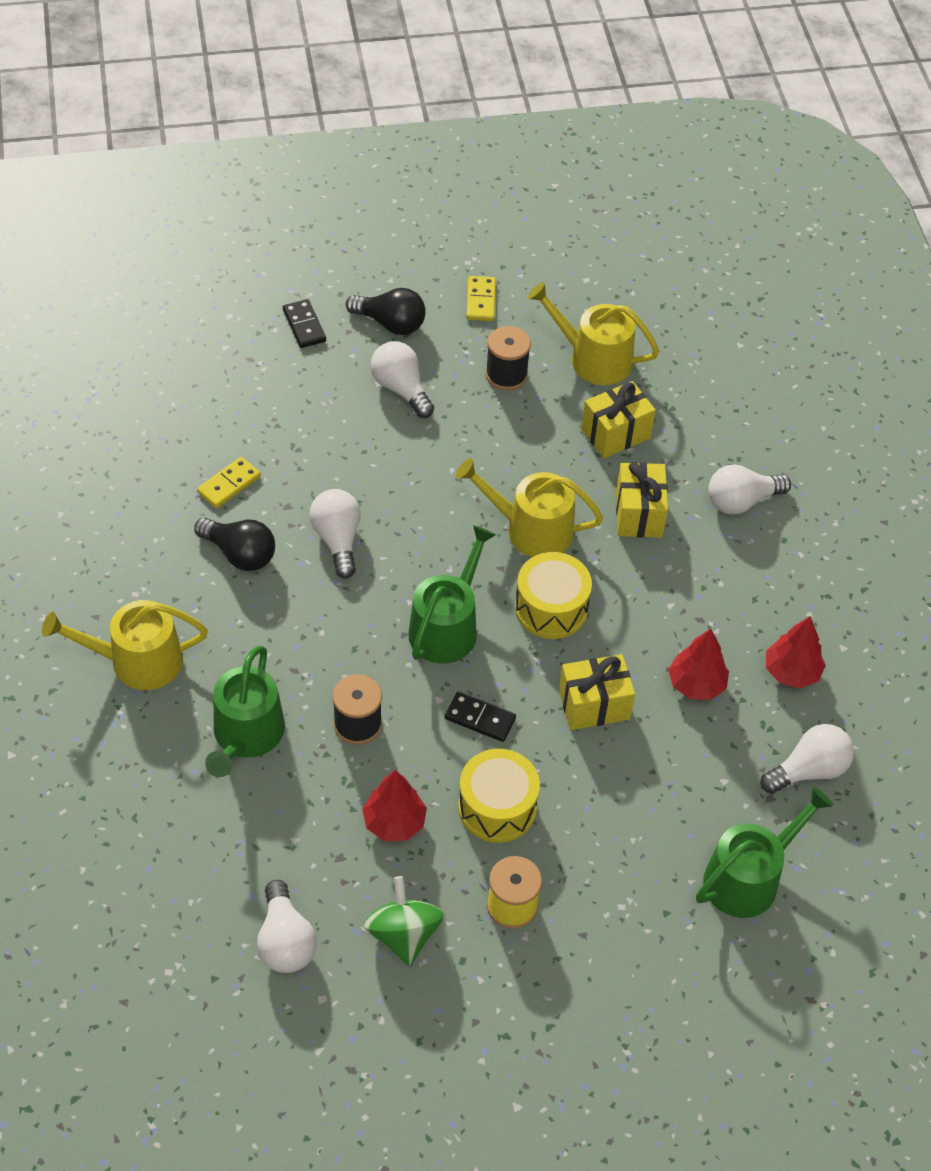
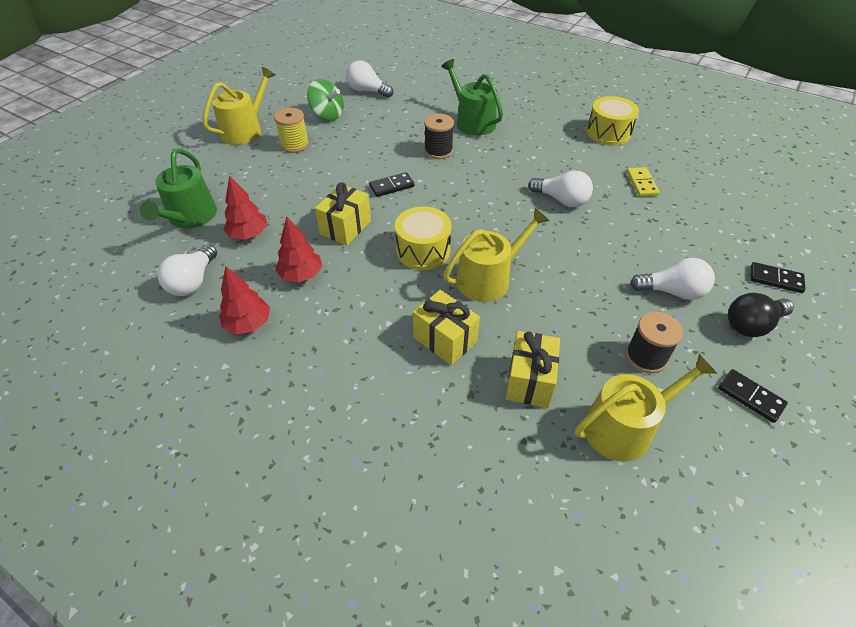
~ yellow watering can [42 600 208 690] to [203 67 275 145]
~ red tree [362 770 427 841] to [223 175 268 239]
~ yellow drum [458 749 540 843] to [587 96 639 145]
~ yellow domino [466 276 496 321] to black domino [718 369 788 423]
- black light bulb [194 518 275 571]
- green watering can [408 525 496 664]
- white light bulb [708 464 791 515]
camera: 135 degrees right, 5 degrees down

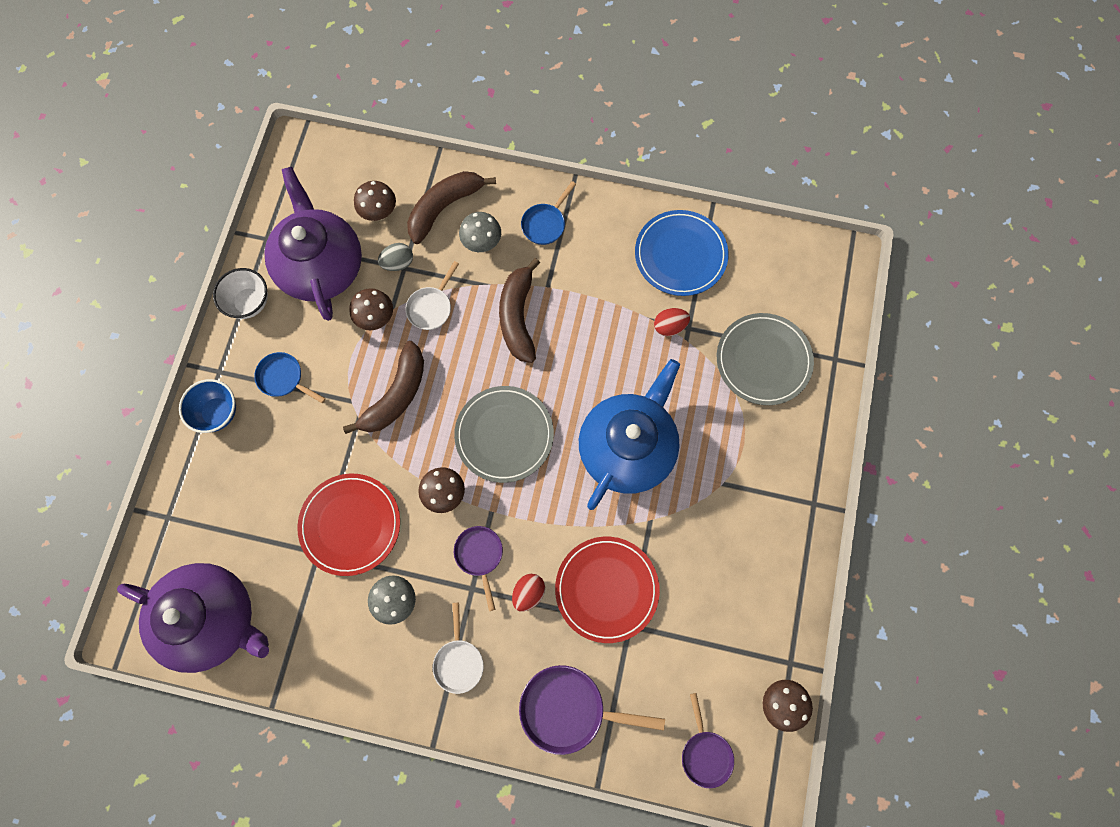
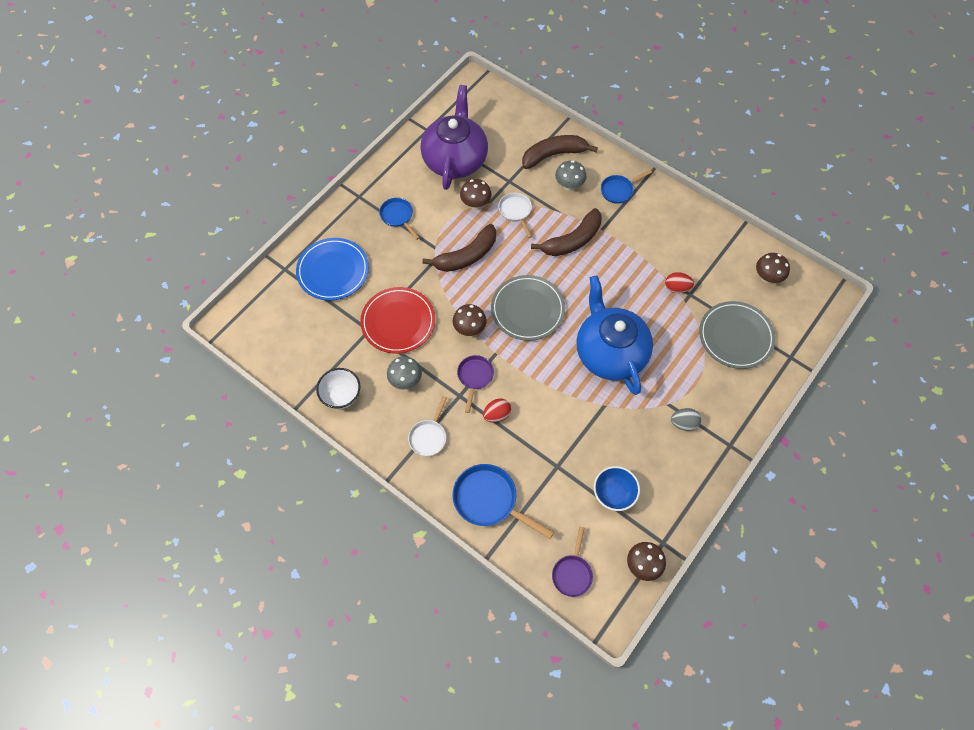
~ blue plate [635 210 728 296] to [296 238 369 301]
~ white bowl [213 268 268 319] to [316 368 360 409]
~ purple pan [519 665 665 755] to blue pan [452 464 554 539]
~ white pan [405 261 459 330] = [498 193 532 238] 105 degrees clockwise
~ brown banana [499 258 540 363] = [531 208 602 256] 150 degrees counterclockwise
~ blue teapot [579 359 680 510] = [576 275 653 395] 75 degrees counterclockwise
~ blue bowl [179 379 236 433] to [594 466 640 511]
~ grey egg [378 243 413 271] to [671 408 701 431]
~ brown mushroom [354 181 396 221] to [756 253 790 284]
- purple teapot [117 563 269 673]
- red plate [555 537 660 643]
camera: 25 degrees right, 10 degrees down

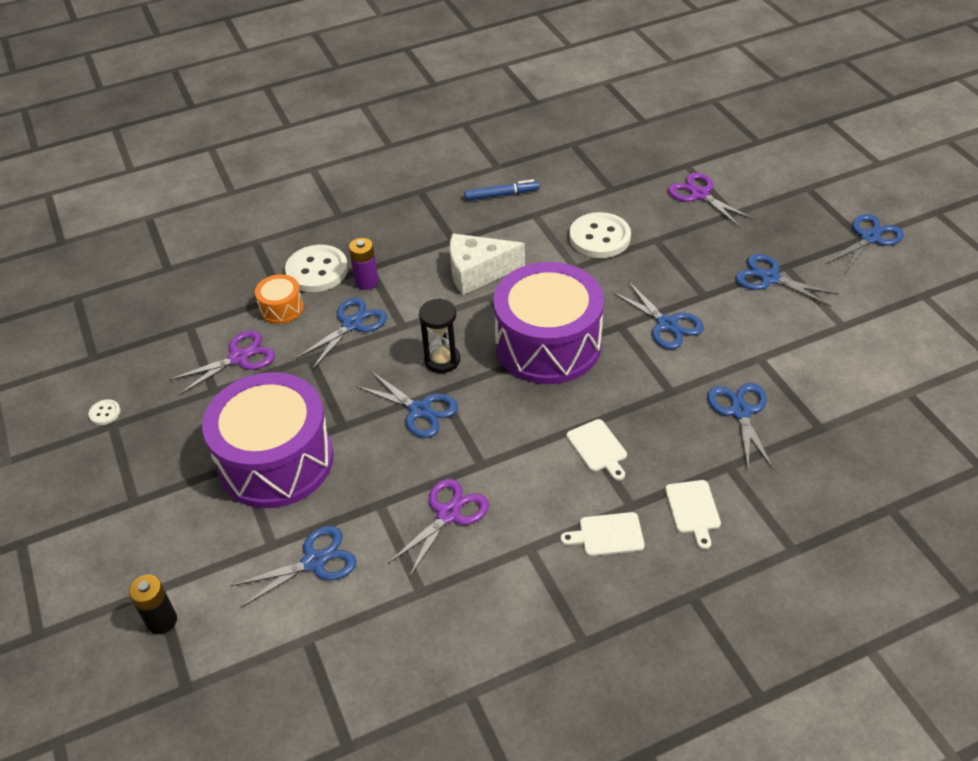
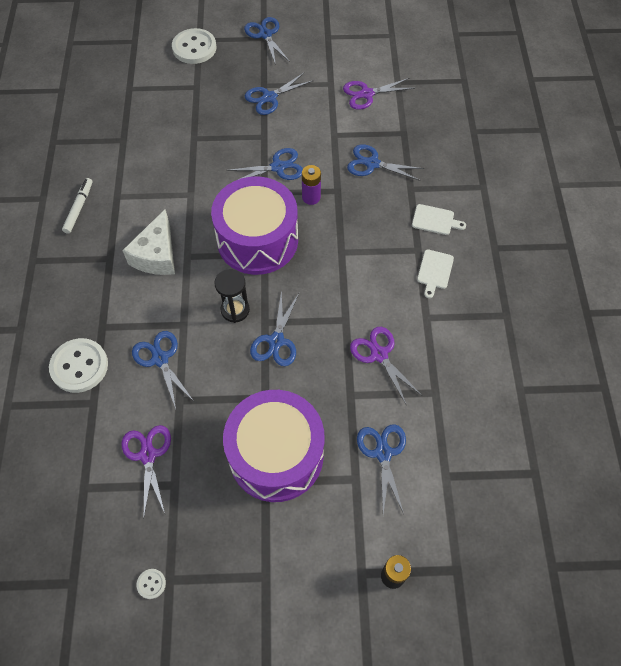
~ blue marker [464 179 539 201] to white marker [62 178 92 234]
~ white button [569 212 631 258] to [172 28 216 64]
~ blue scissors [356 371 458 438] = [250 290 299 366] 135 degrees clockwise
~ purple battery [349 238 379 290] to [302 165 321 205]
~ purple scissors [668 173 754 227] to [343 78 415 110]
- orange drum [255 274 304 324]
- white cutting board [567 419 627 481]
camera: 70 degrees left, 15 degrees up

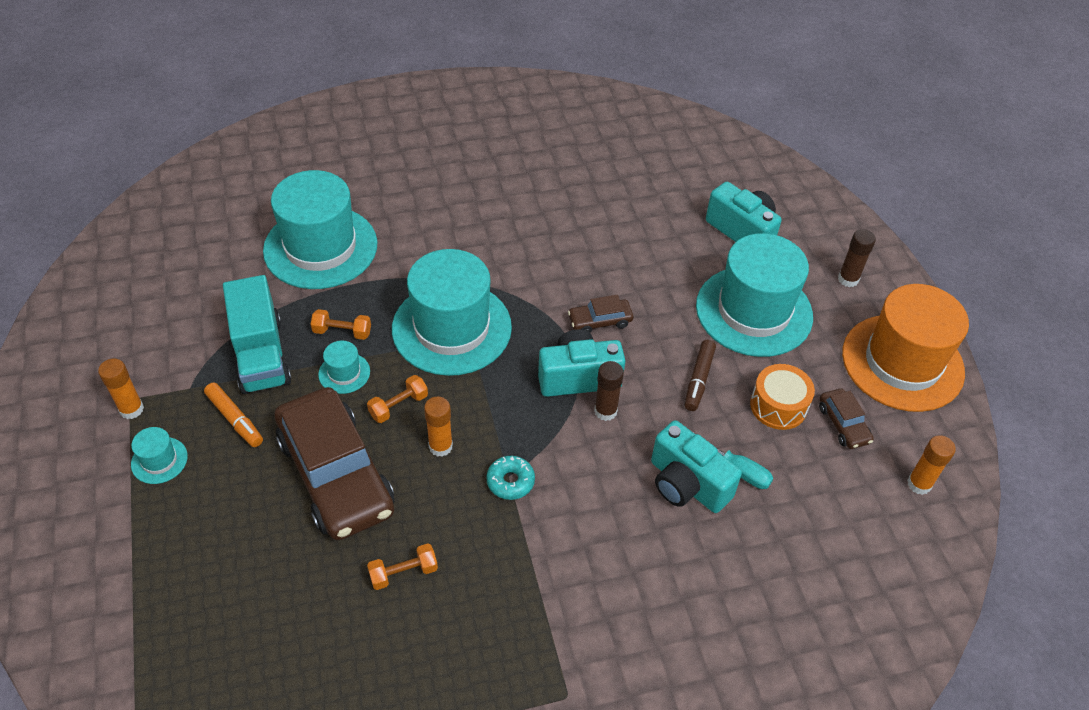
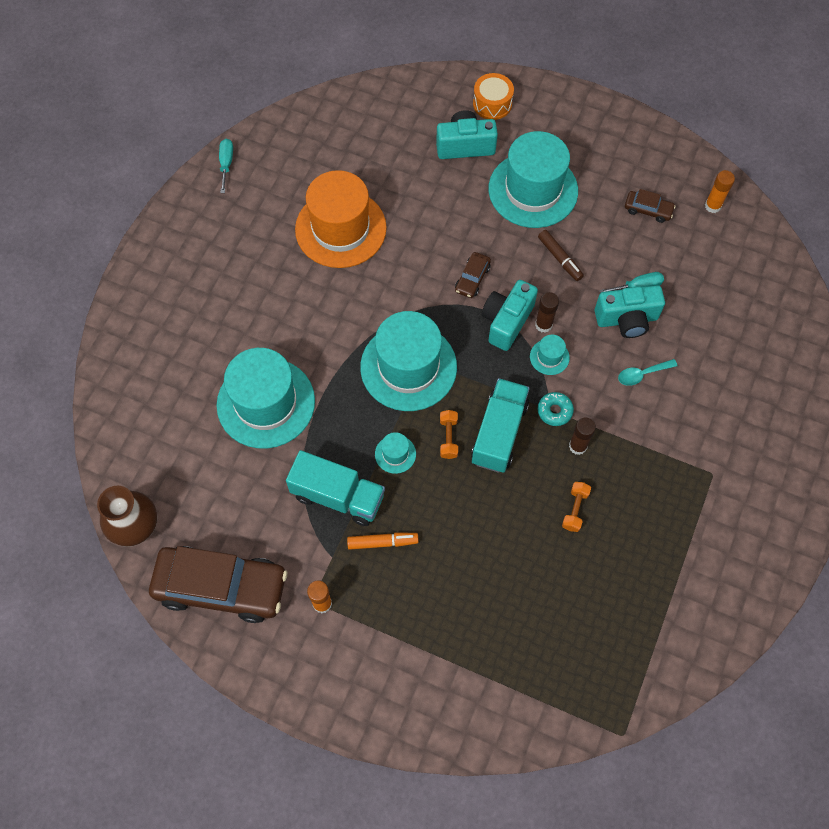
+ brown vase [97 486 157 547]
~ brown car [275 387 394 540] to [149 546 287 623]
+ turquoise screwdriver [219 139 233 193]
~ orange hat [842 284 969 412] to [295 170 387 268]
~ orange glue stick [424 396 453 457] to turquoise truck [471 378 530 473]
~ orange drum [750 364 815 430] to [473 73 514 120]
~ turquoise hat [131 427 188 484] to [530 335 570 375]
~ brown glue stick [838 229 876 287] to [569 418 596 455]
+ turquoise spoon [618 359 677 386]
- orange dumbbell [311 309 371 340]
camera: 50 degrees left, 15 degrees up

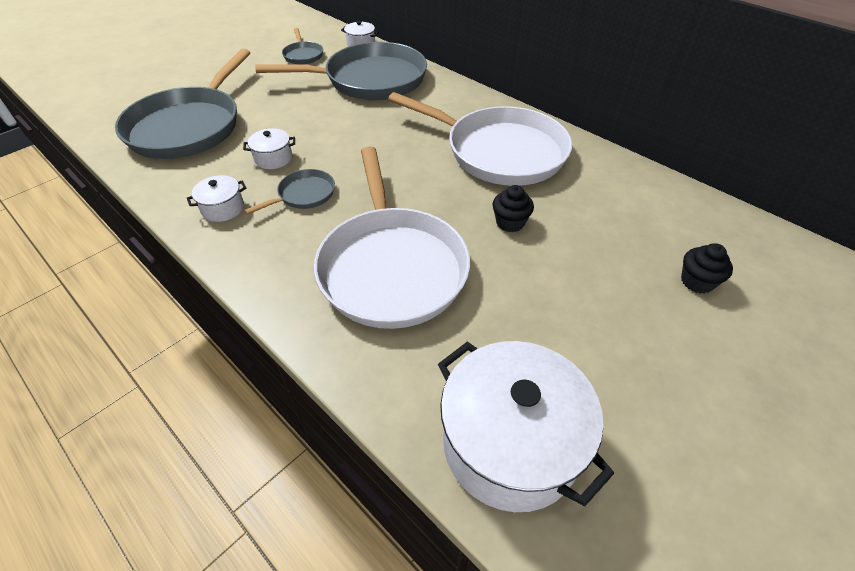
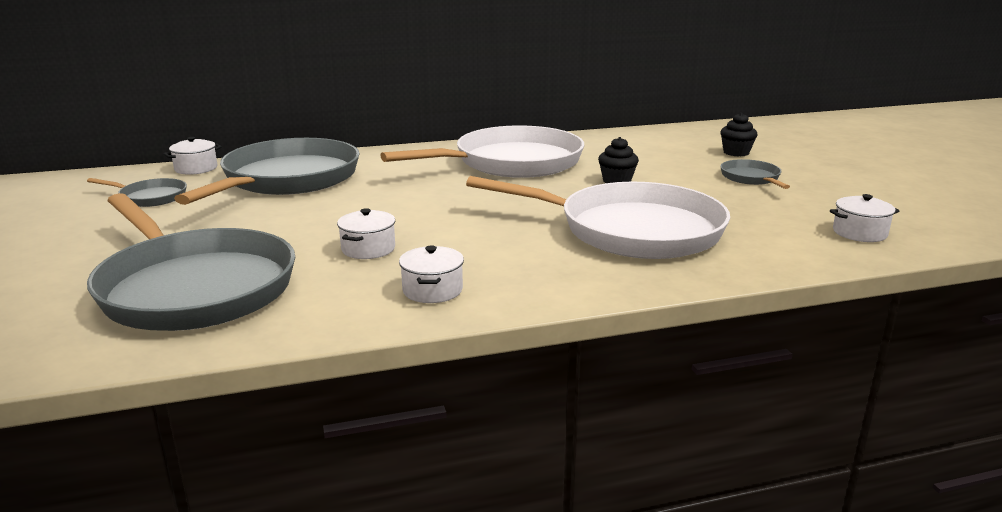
~ grey pan [244 169 335 215] to [720 159 790 189]
~ white pot [438 341 614 512] = [830 194 899 242] x0.45
camera: 60 degrees left, 25 degrees down

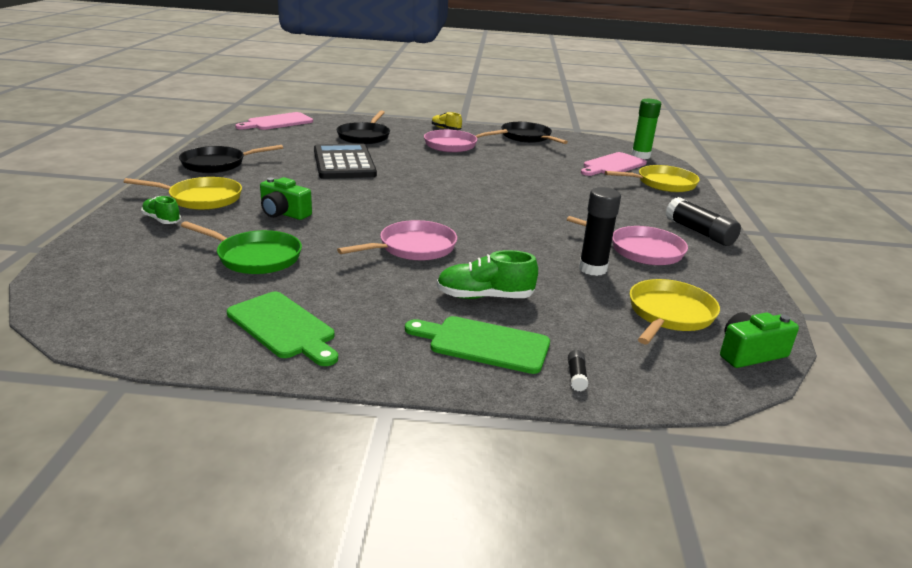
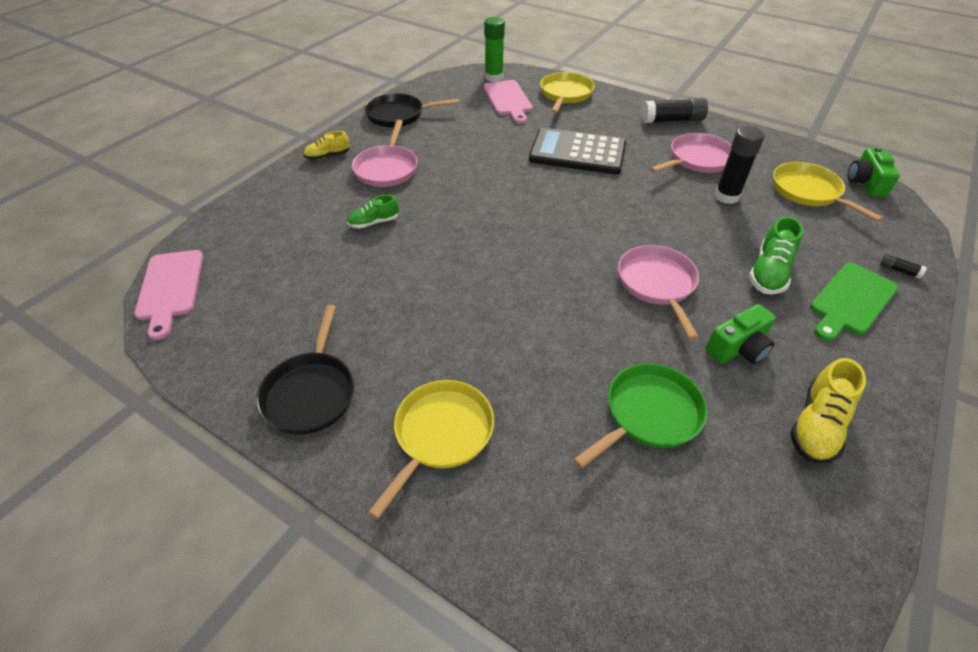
~ green shoe [141 196 181 224] to [347 195 399 229]
~ black calculator [314 143 377 179] to [529 128 626 175]
~ green camera [260 177 312 220] to [706 304 776 364]
~ green cutting board [227 292 338 366] to yellow shoe [790 358 866 464]
- black pan [336 110 390 144]
camera: 60 degrees left, 20 degrees up

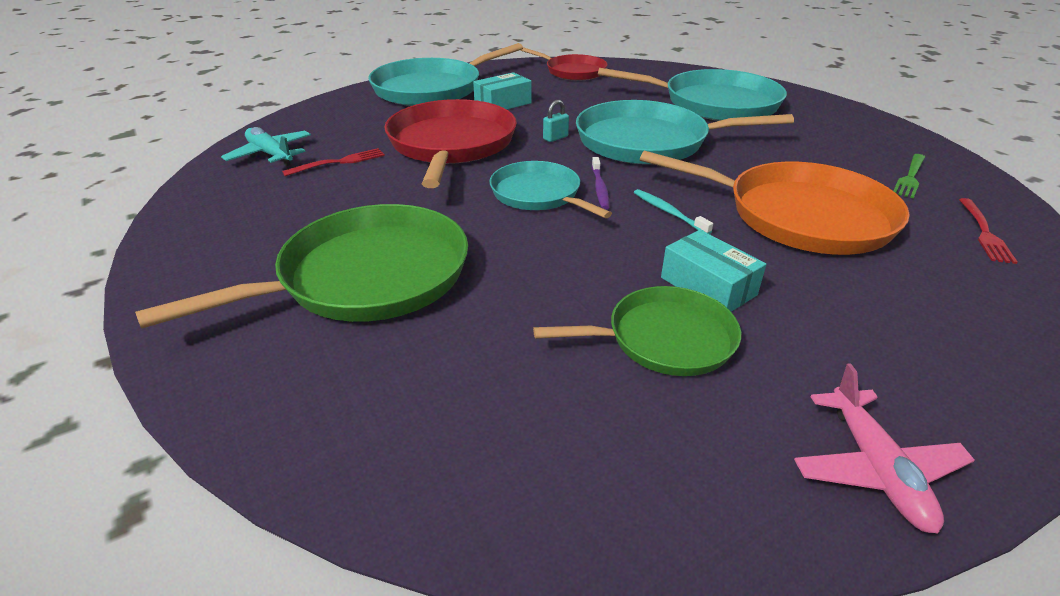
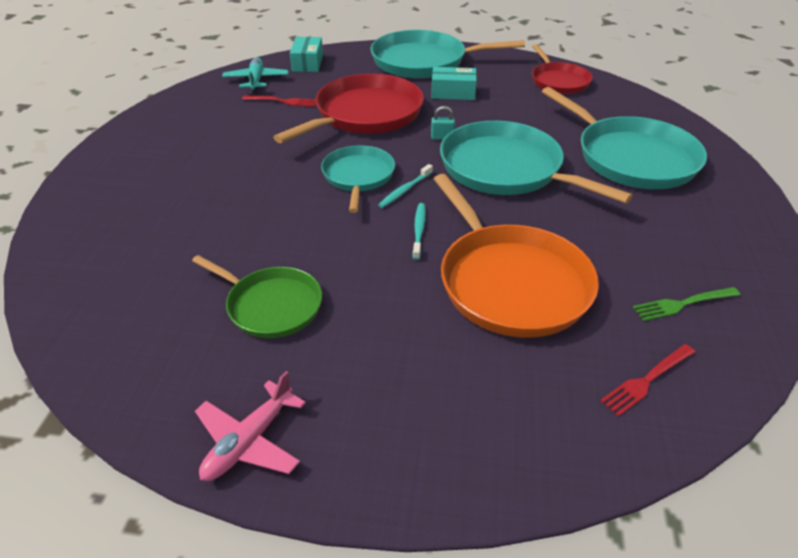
~ turquoise box [661 230 766 312] to [290 37 323 72]
~ purple toothbrush [592 157 609 210] to turquoise toothbrush [378 164 433 208]
- green pan [135 204 468 329]
camera: 40 degrees right, 5 degrees up

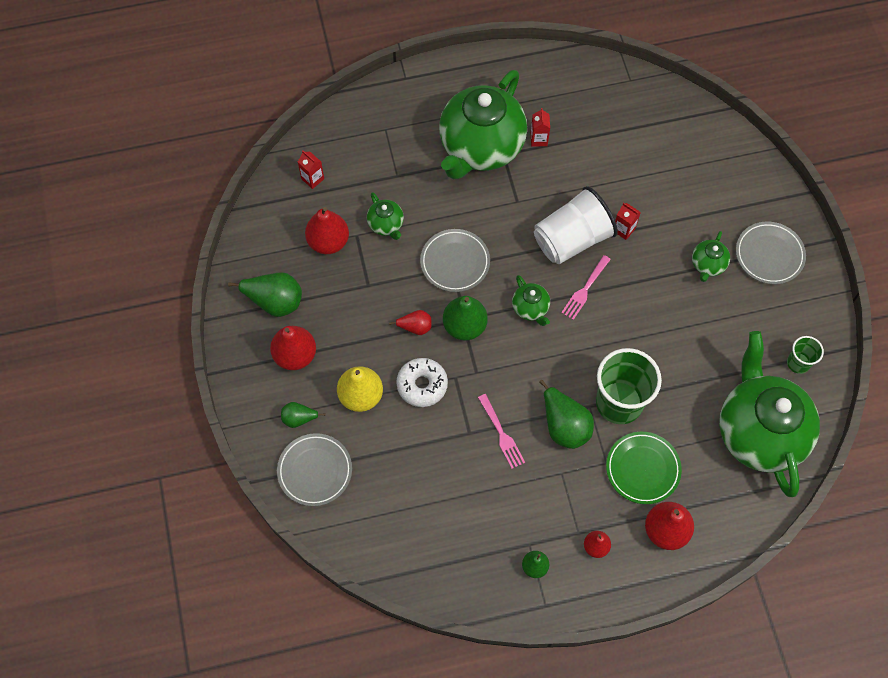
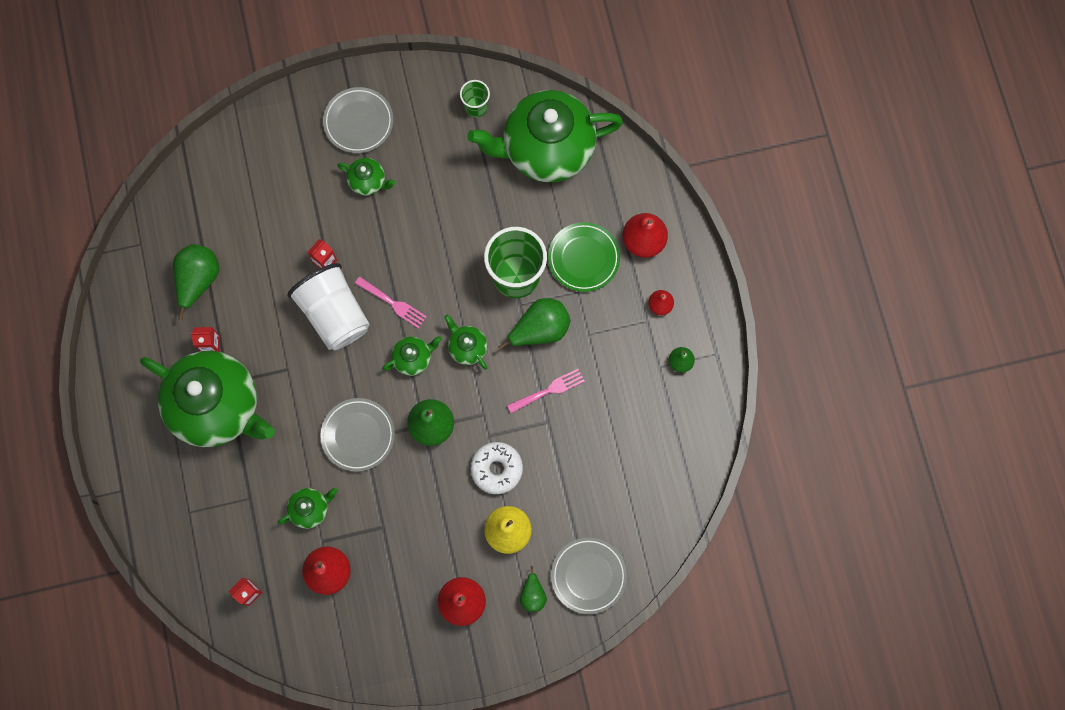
~ green pear [228 272 302 317] to [173 244 219 320]
+ green teapot [444 315 488 370]
- red pear [389 310 431 335]
camera: 90 degrees left, 10 degrees up

